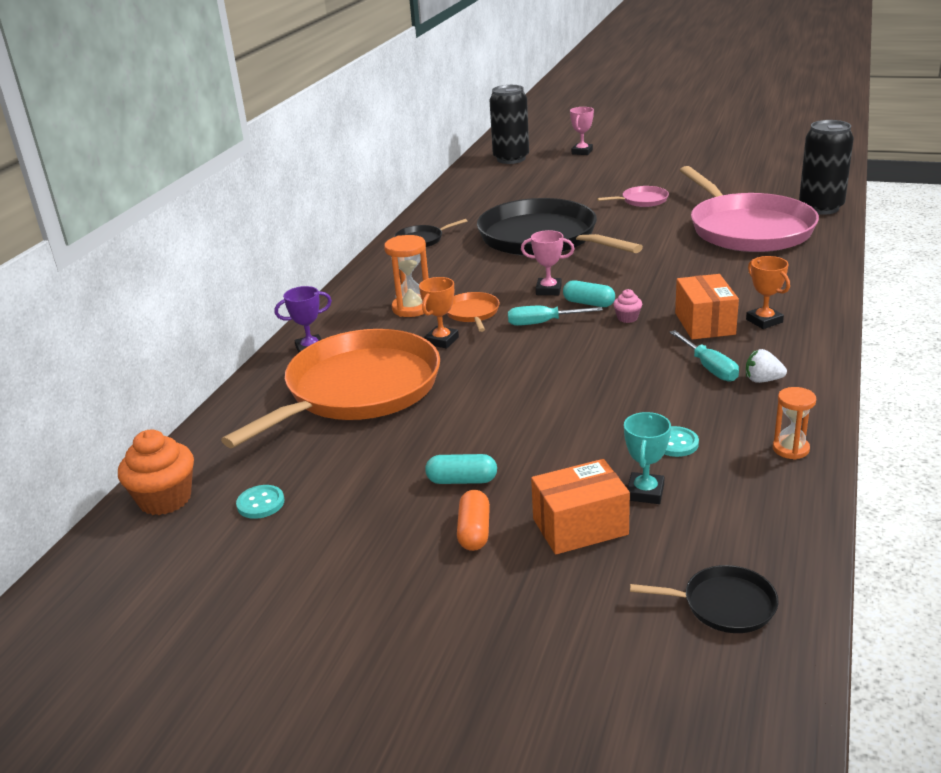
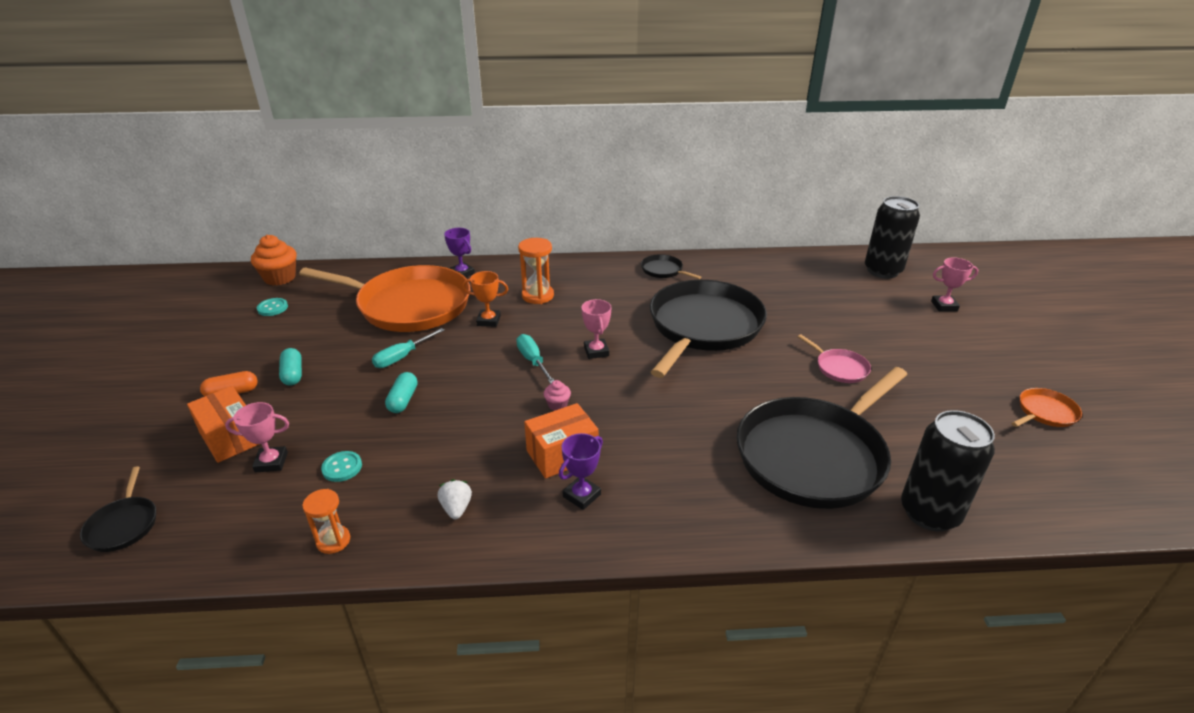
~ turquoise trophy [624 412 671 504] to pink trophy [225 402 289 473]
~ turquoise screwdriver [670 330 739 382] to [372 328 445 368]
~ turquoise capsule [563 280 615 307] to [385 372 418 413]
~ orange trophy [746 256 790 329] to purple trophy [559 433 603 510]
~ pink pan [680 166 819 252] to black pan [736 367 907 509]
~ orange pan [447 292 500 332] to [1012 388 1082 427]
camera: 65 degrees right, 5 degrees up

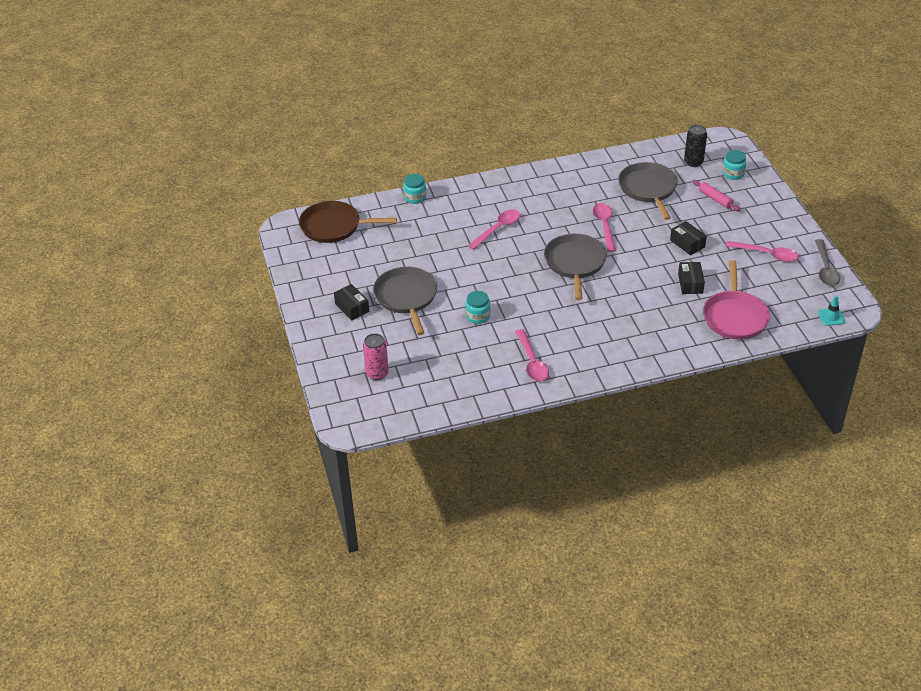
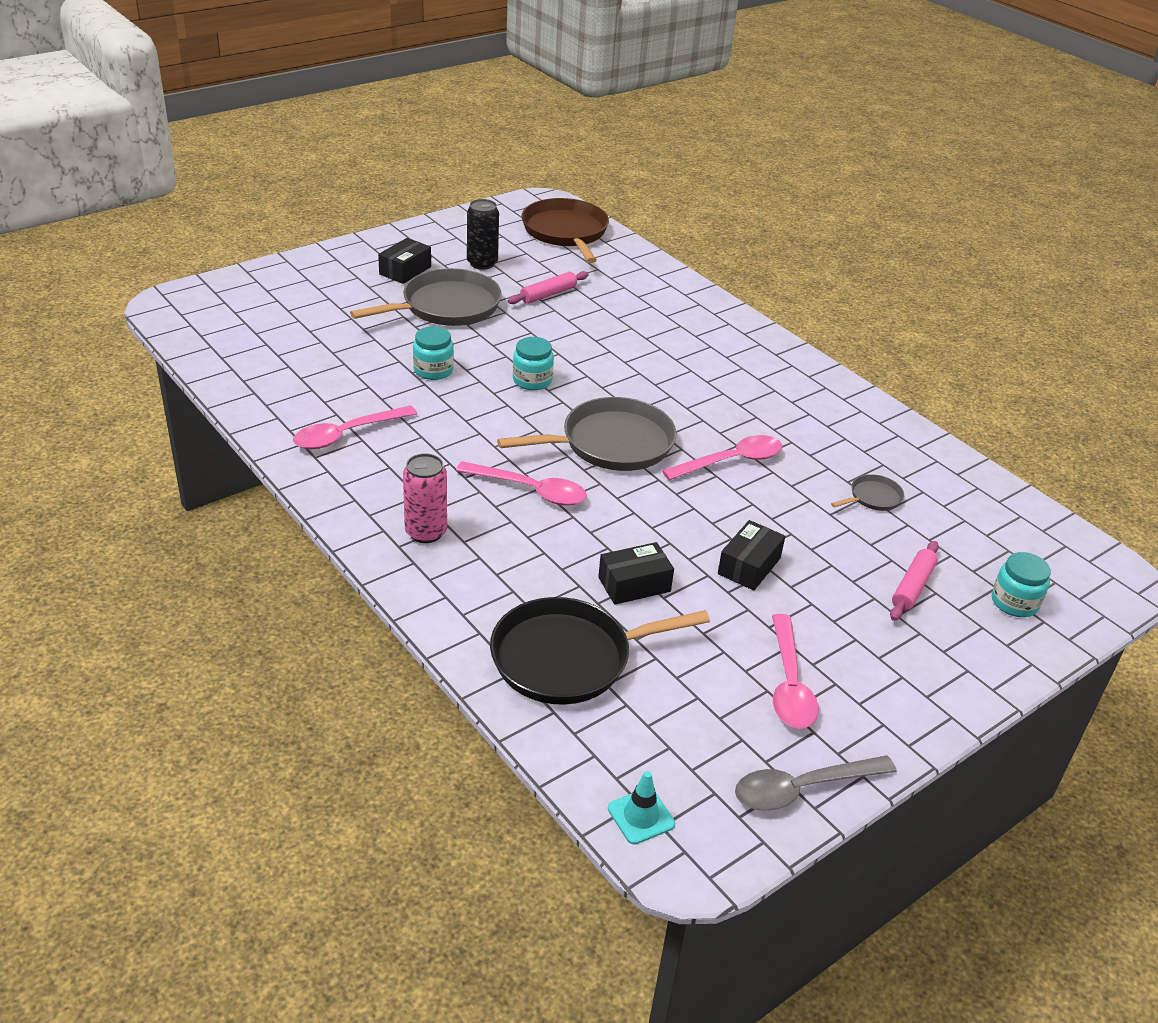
~ pink can [363 333 389 380] to [403 453 447 543]
~ pink spoon [468 210 521 250] to [456 461 587 506]
~ black can [684 125 707 167] to [467 199 499 270]
~ pink pan [703 260 770 339] to black pan [490 597 710 705]
+ pink rolling pin [508 271 589 304]
~ turquoise jar [403 174 426 204] to [513 337 554 390]
~ grey pan [619 162 678 220] = [831 474 904 511] x0.45
camera: 65 degrees right, 5 degrees down

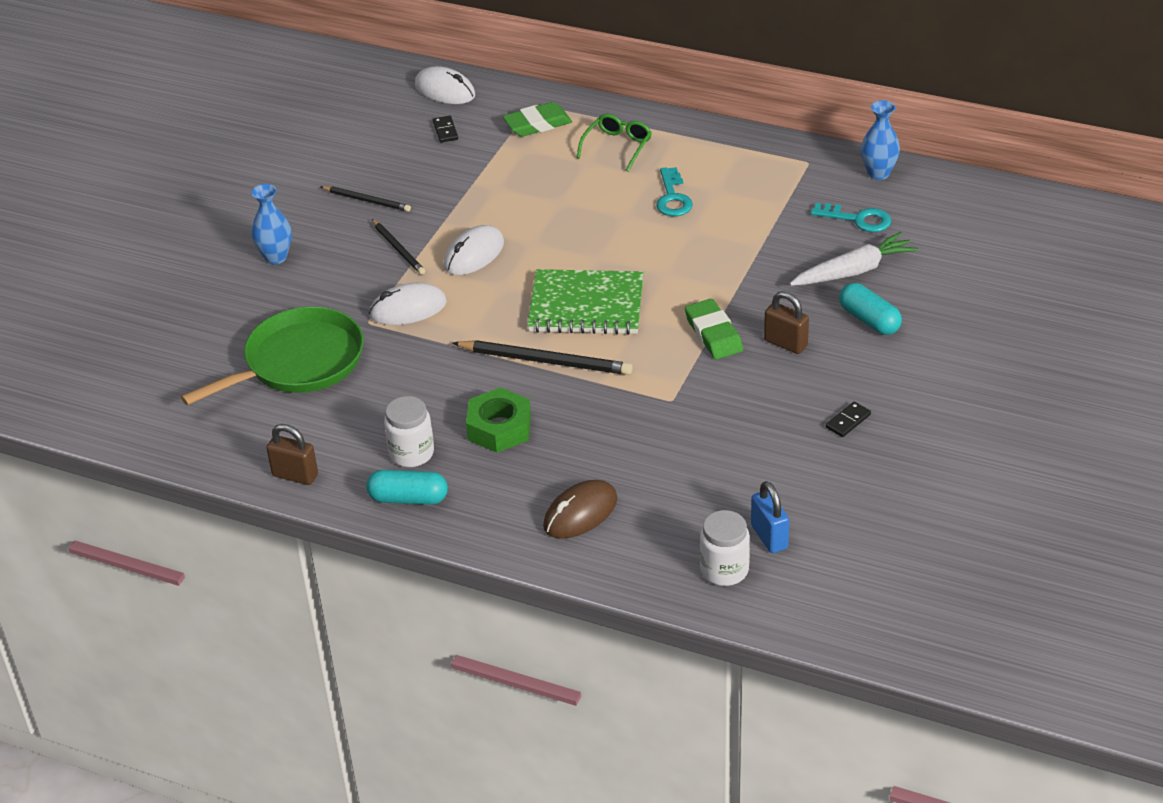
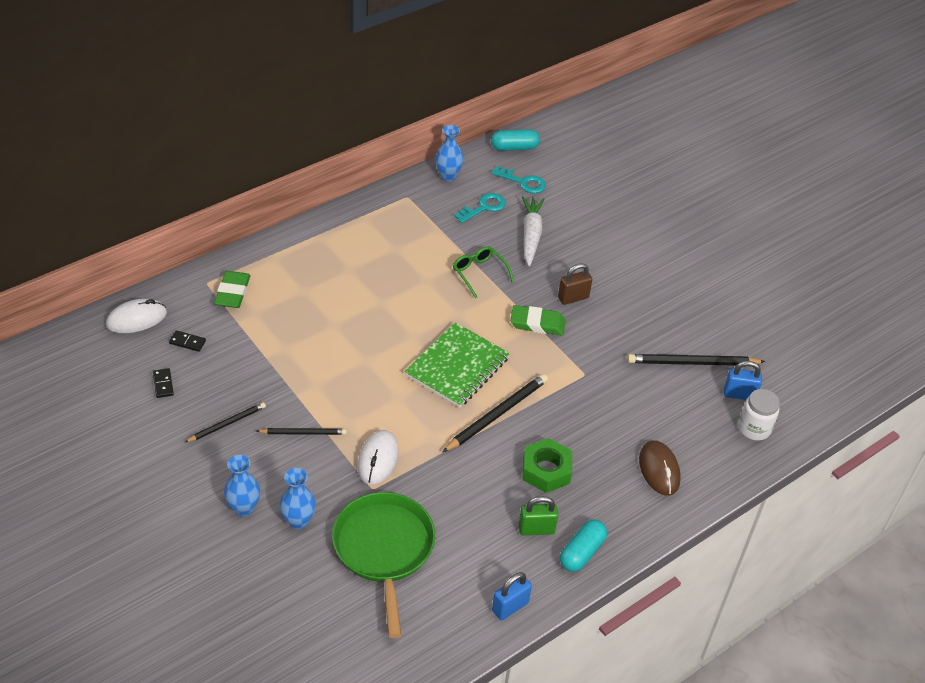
~ black domino [826 402 871 437] to [153 368 174 398]
+ blue vase [279 468 316 529]
~ green glasses [576 114 652 172] to [453 246 514 299]
~ turquoise capsule [839 283 902 335] to [491 129 540 151]
~ turquoise key [656 167 693 216] to [491 166 546 193]
~ brown padlock [267 424 318 485] to blue padlock [492 572 532 620]
~ white jar [384 396 434 467] to green padlock [519 496 558 535]
+ black pencil [627 354 766 366]
- white mouse [444 225 504 275]
camera: 65 degrees left, 5 degrees up

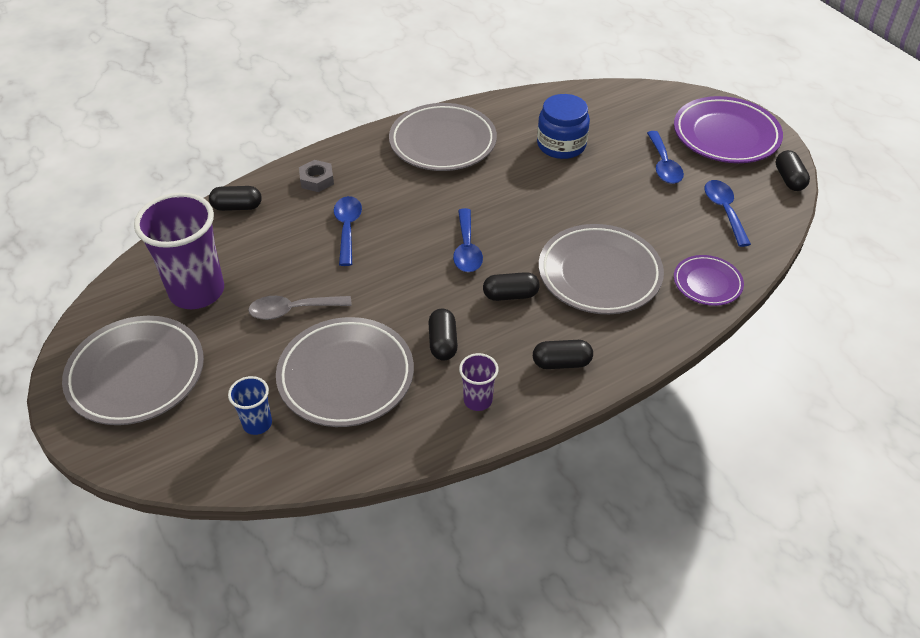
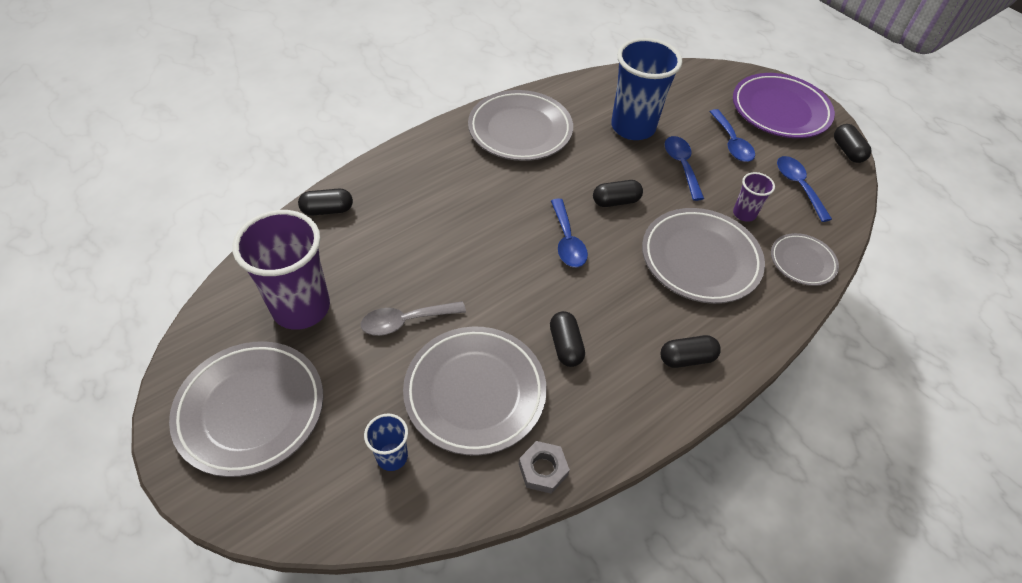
~ grey nut [299 160 334 192] to [519 441 570 494]
~ black capsule [483 272 540 301] to [593 180 643 207]
~ blue jar [537 94 590 159] to blue cup [611 38 682 140]
~ blue spoon [334 196 362 266] to [665 136 704 201]
~ purple cup [459 353 499 411] to [733 172 775 222]
~ purple plate [674 255 744 306] to grey plate [771 233 839 286]
camera: 10 degrees left, 5 degrees up

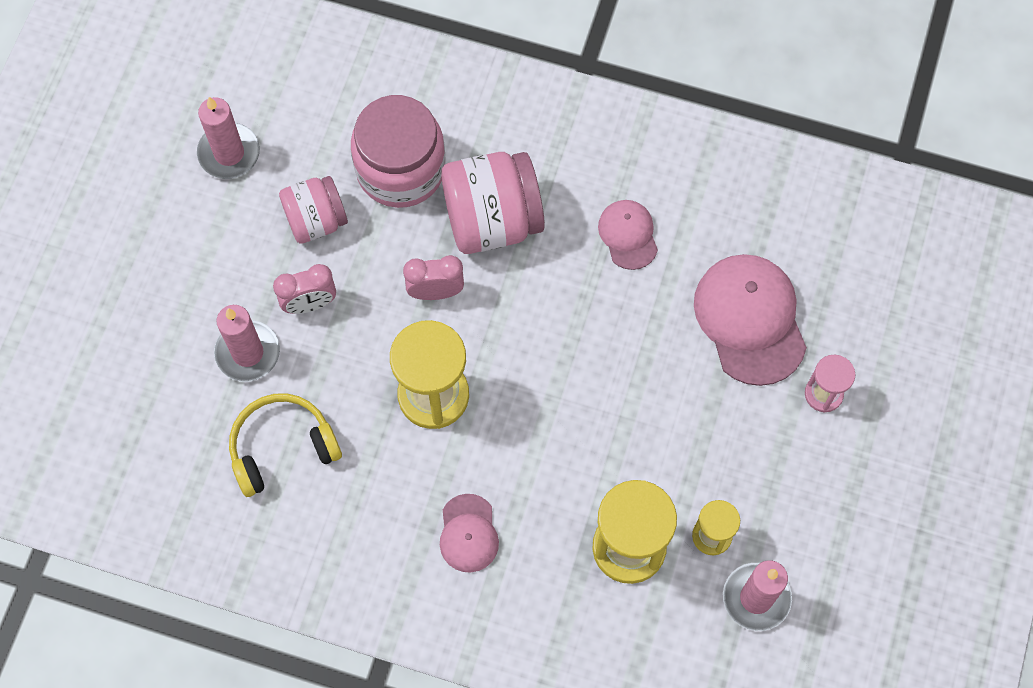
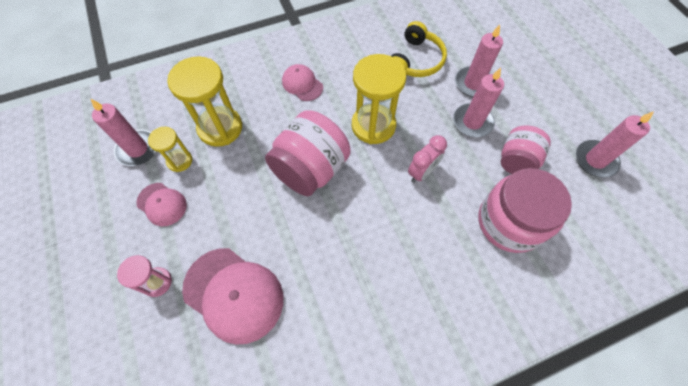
~ pink cap [598 200 658 270] to [136 183 187 226]
~ pink jar [441 152 545 254] to [265 110 351 196]
~ pink clock [273 264 336 314] to pink candle [453 68 504 137]
camera: 140 degrees right, 5 degrees down

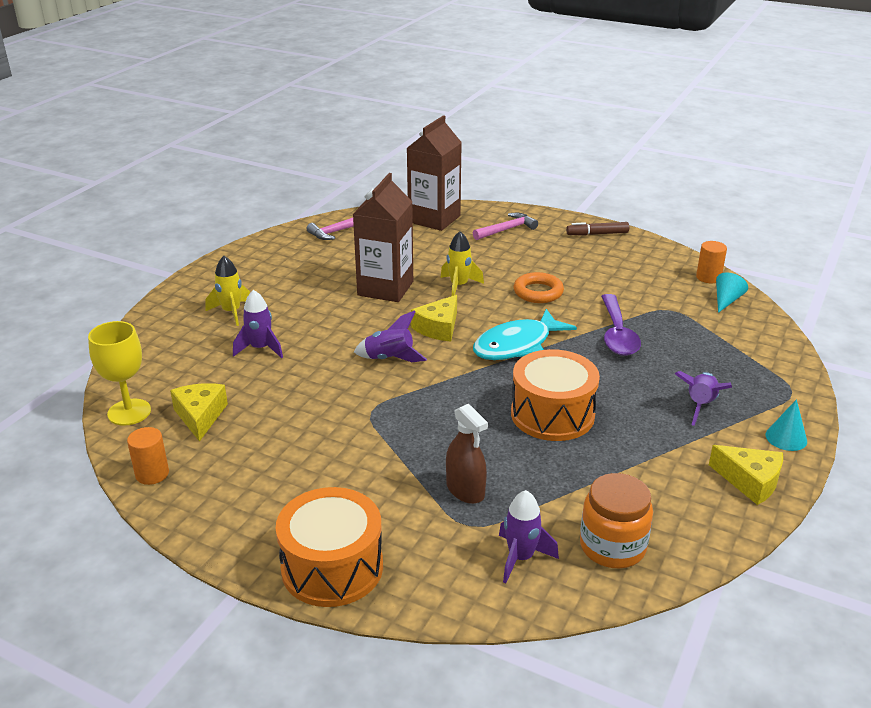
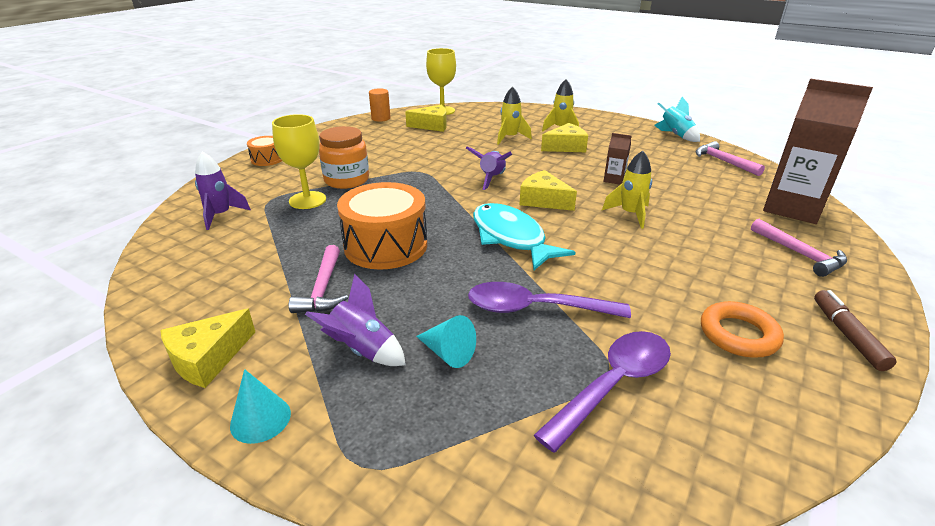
~ orange drum [276 487 383 607] = [247 136 282 166] x0.51
~ brown spray bottle [446 404 488 504] to yellow goblet [272 114 326 209]
+ pink hammer [289 245 348 313]
~ orange jar [580 473 653 568] to [319 126 369 189]
~ turquoise cone [716 272 748 313] to [416 315 476 368]
~ purple rocket [233 290 283 358] to yellow rocket [497 87 532 145]
+ purple spoon [534 331 671 452]
+ yellow cheese [541 123 588 152]
~ brown carton [353 173 413 302] = [603 133 632 185] x0.42
+ turquoise rocket [654 97 700 142]
~ orange ring [514 272 564 303] to [701 301 784 358]
- orange cylinder [696 241 727 283]
camera: 95 degrees right, 0 degrees up

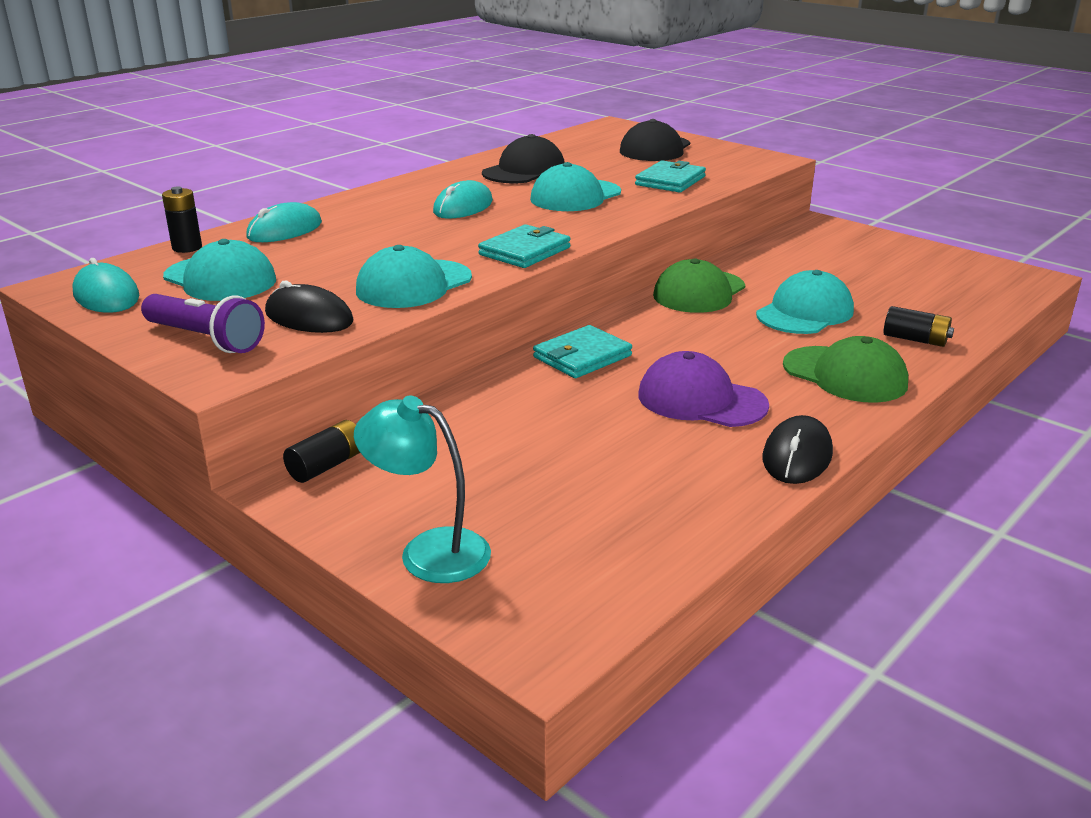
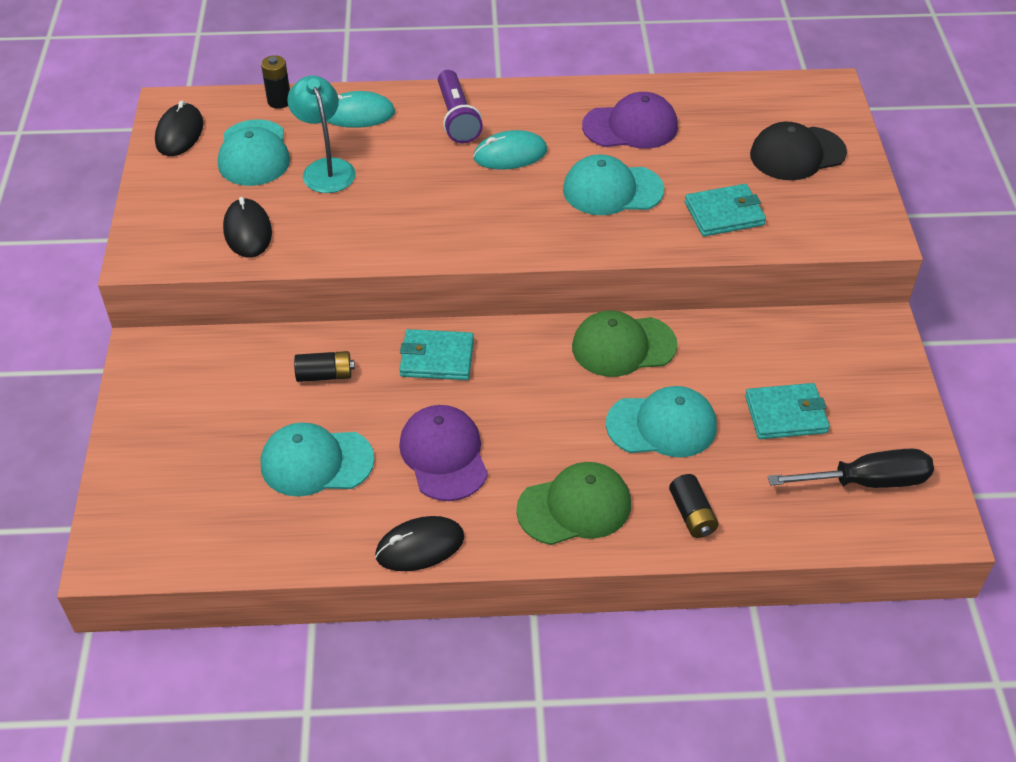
~ turquoise mouse [72 258 139 313] to black mouse [155 101 203 156]
~ turquoise cap [356 245 472 308] to [261 422 375 497]
~ turquoise lamp [354 396 491 583] to [287 76 356 193]
~ black battery [283 420 360 483] to [294 351 355 382]
~ purple flashlight [141 294 265 353] to [438 70 483 143]
~ green cap [783 336 908 403] = [516 462 631 545] 105 degrees counterclockwise
~ black cap [482 134 565 183] to purple cap [582 92 678 149]
~ turquoise wallet [478 224 571 268] to [745 383 830 439]
+ black screwdriver [768 448 934 488]
camera: 45 degrees right, 20 degrees up

